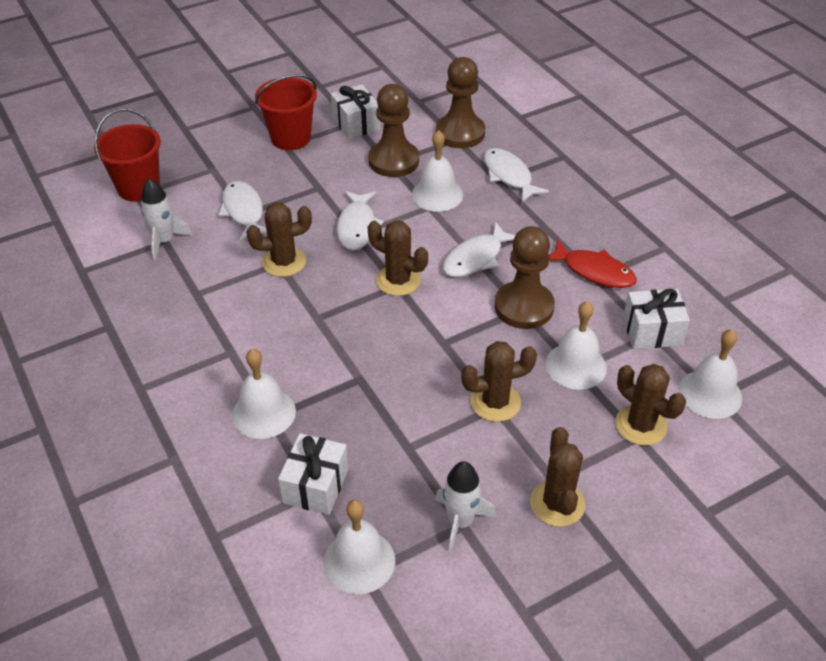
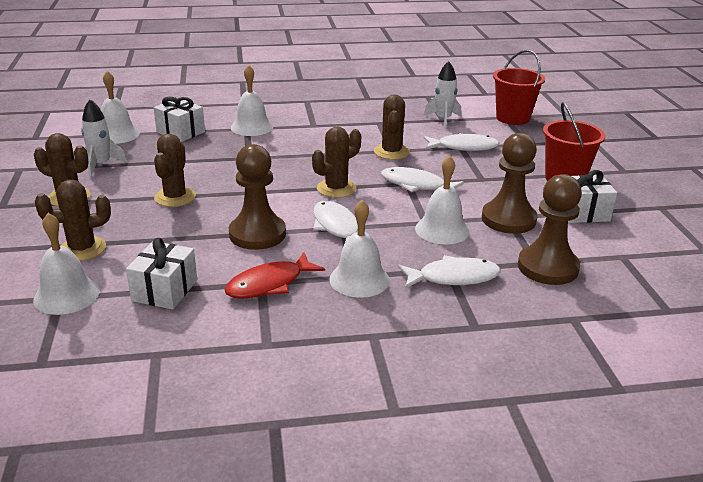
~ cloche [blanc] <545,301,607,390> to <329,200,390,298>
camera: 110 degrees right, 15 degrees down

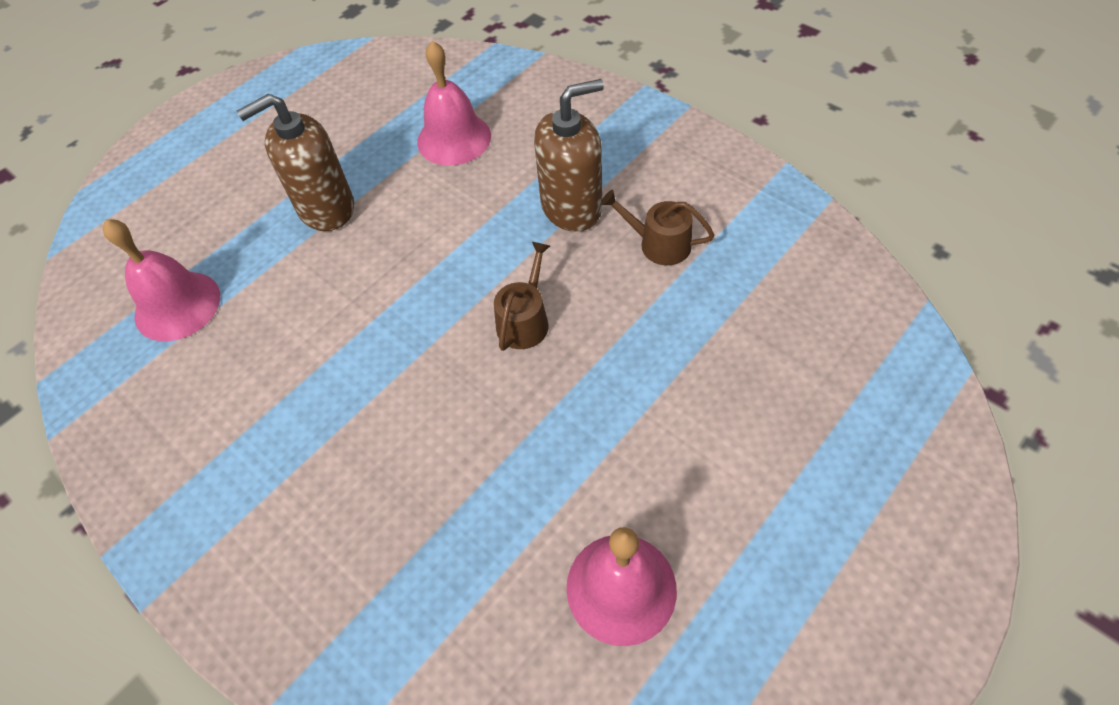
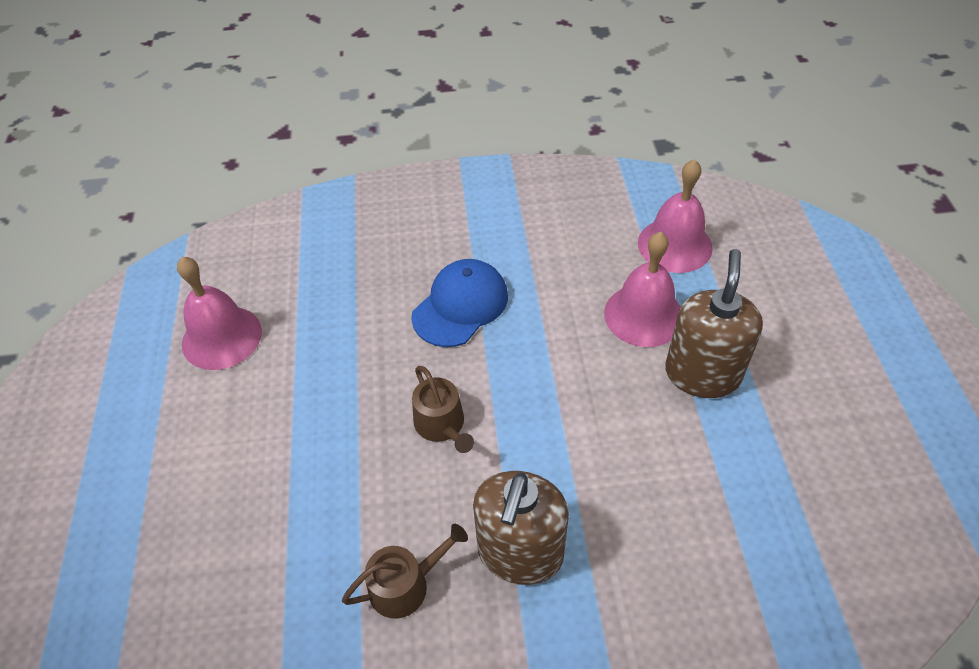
+ casquette [bleu] <411,259,508,347>
~ cloche [rose] <417,41,491,166> to <604,232,681,347>
camera: 130 degrees right, 5 degrees down

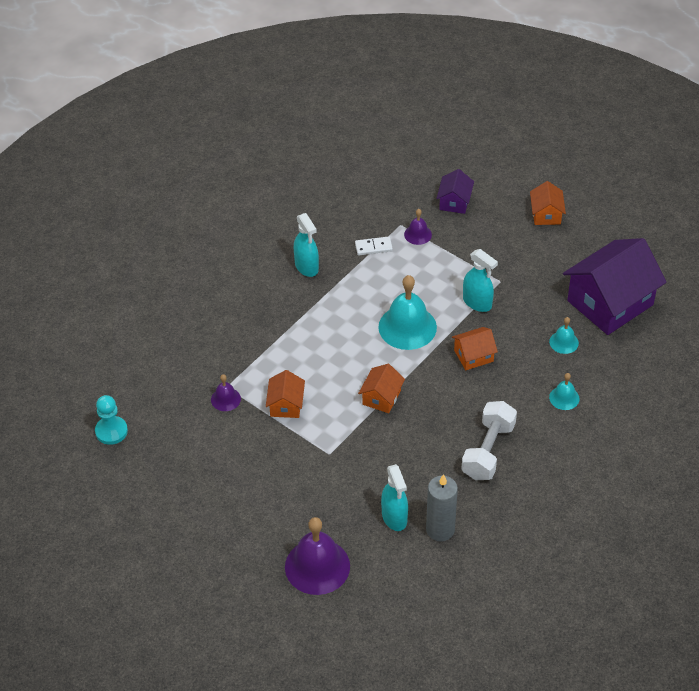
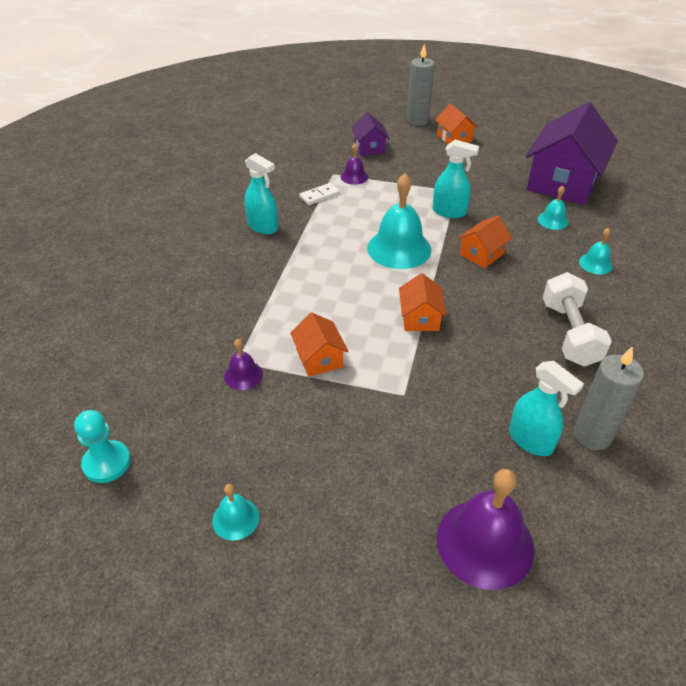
+ cloche [turquoise] <212,484,259,541>
+ bougie [gris] <407,44,435,125>
camera: 25 degrees left, 5 degrees down

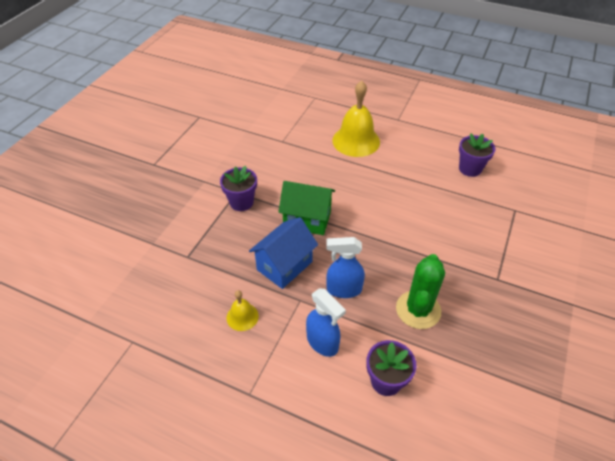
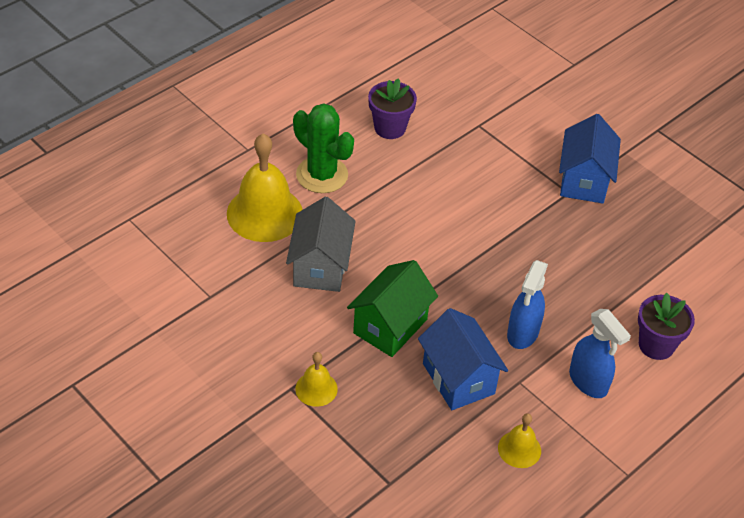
+ maison [gris] <286,197,356,292>
~ cactus [vert] <396,254,445,329> to <293,103,354,193>
~ pot de fleurs [violet] <220,166,257,211> to cloche [jaune] <295,352,338,407>
+ maison [bleu] <559,114,621,204>
~ vaporisateur [bleu] <306,288,346,357> = <569,309,631,398> 75 degrees clockwise
camera: 70 degrees left, 0 degrees up

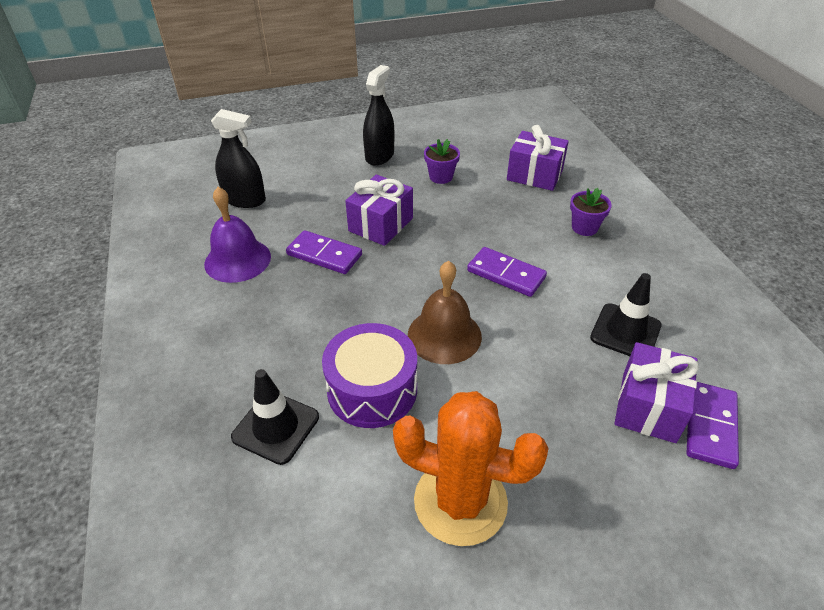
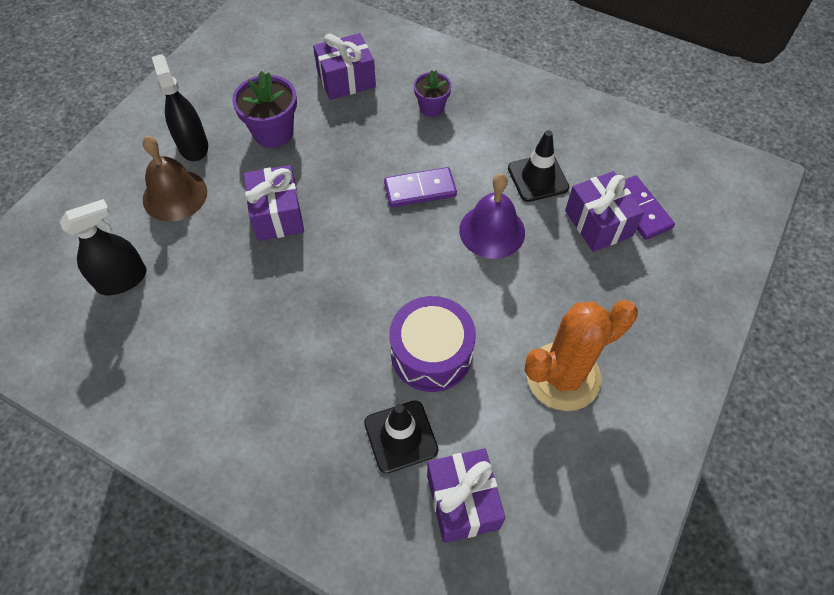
~ cloche [marron] <408,260,482,364> to <142,136,207,222>
~ pot de fleurs [violet] <424,139,460,184> = <232,71,297,148> x1.59
+ cadeau [violet] <427,448,506,543>
~ cloche [violet] <204,187,271,283> to <459,174,525,259>
- domino [violet] <286,230,362,274>
camera: 45 degrees left, 15 degrees up

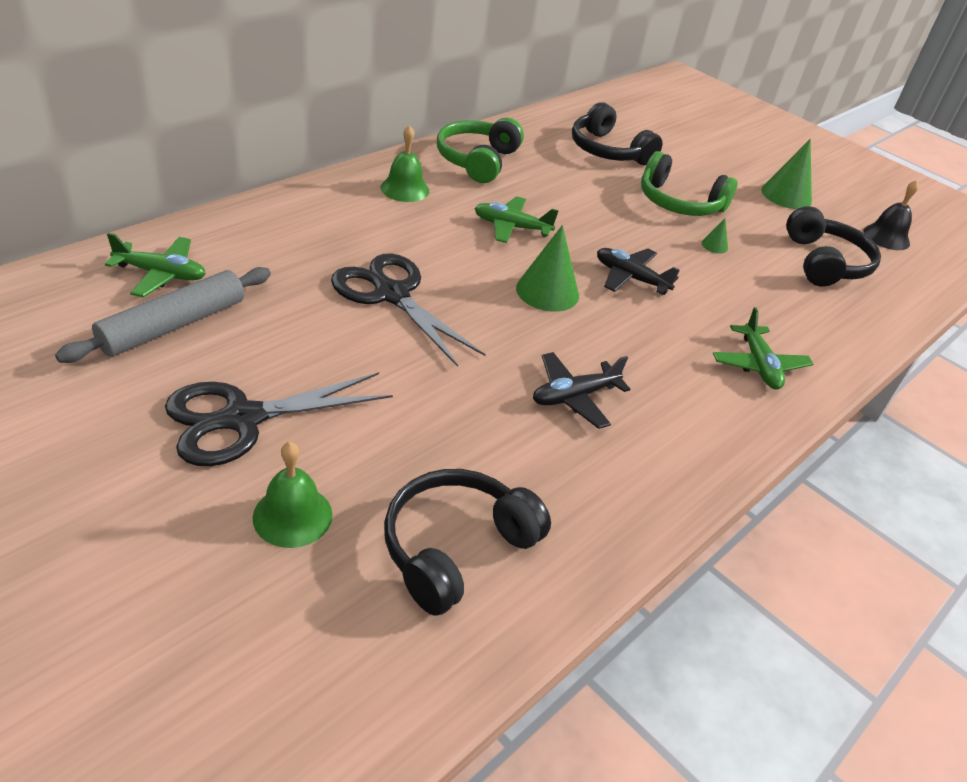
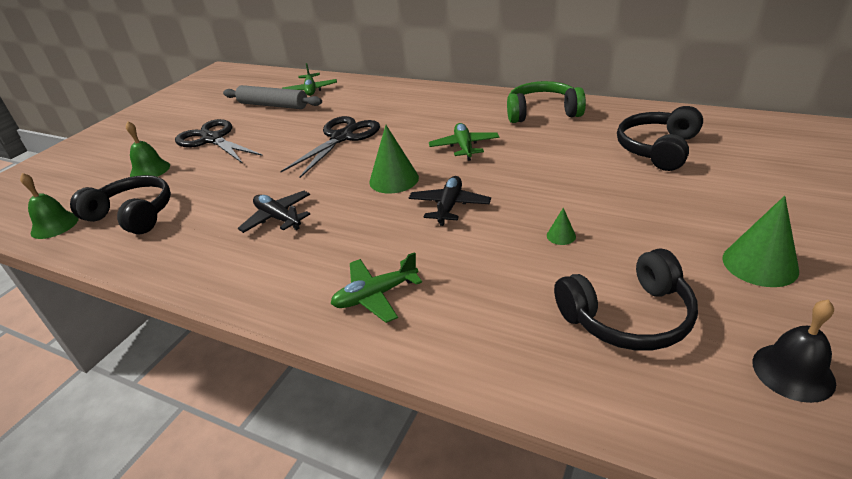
~ cloche [vert] <380,125,429,202> to <20,173,79,239>
- casque audio [vert] <641,151,738,216>
camera: 80 degrees right, 5 degrees down

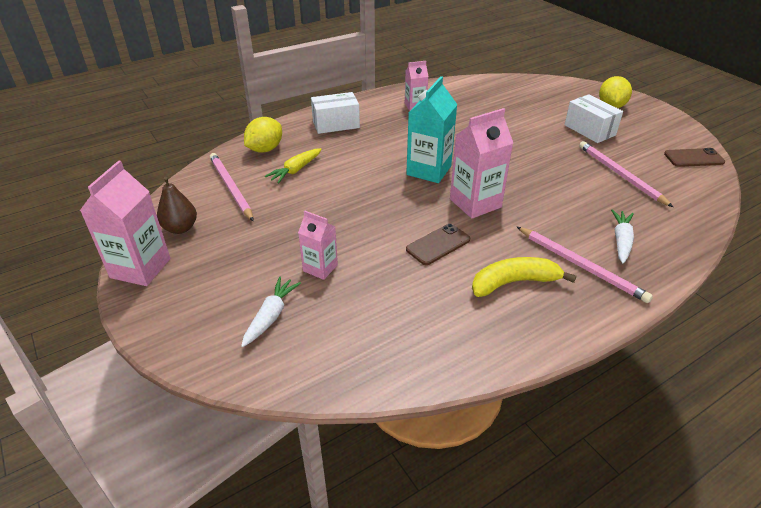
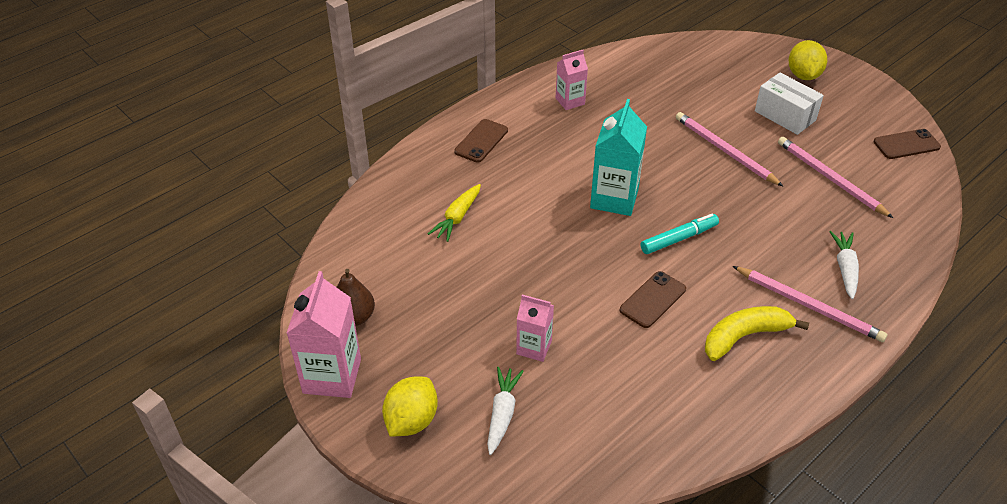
~ citron [jaune] <244,117,282,153> to <382,376,438,436>
~ boîte [blanc] <311,92,360,134> to téléphone [marron] <454,119,508,163>
~ brique de lait [rose] <450,108,513,219> to feutre [turquoise] <641,214,719,254>
~ crayon [rose] <210,153,254,221> to <676,112,783,186>
camera: 10 degrees left, 5 degrees up

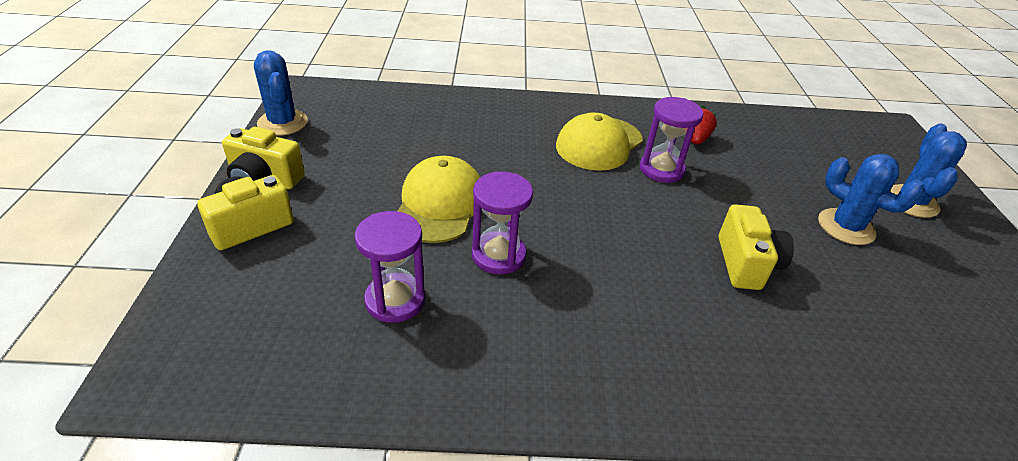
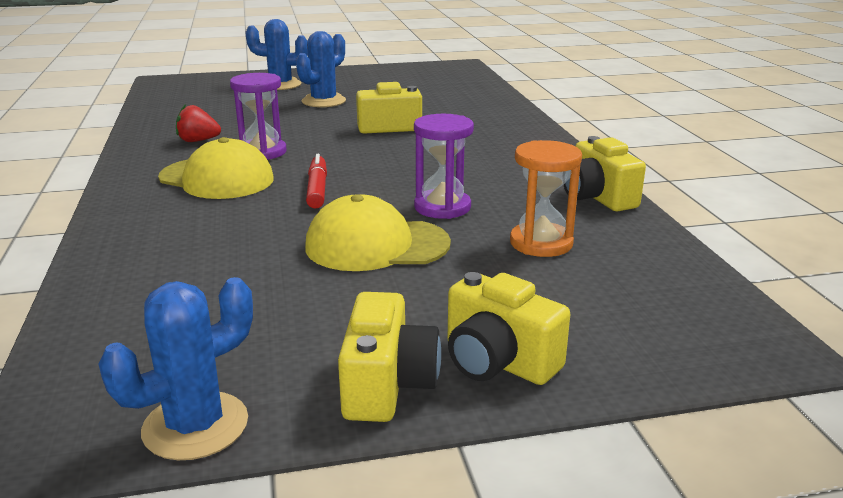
+ feutre [rouge] <306,154,327,209>
~ sablier [violet] <355,211,425,323> to sablier [orange] <510,140,582,257>
+ appareil photo [jaune] <564,136,646,211>
camera: 100 degrees left, 15 degrees down

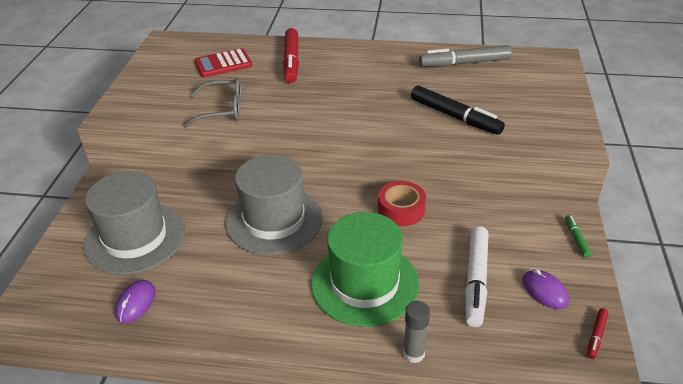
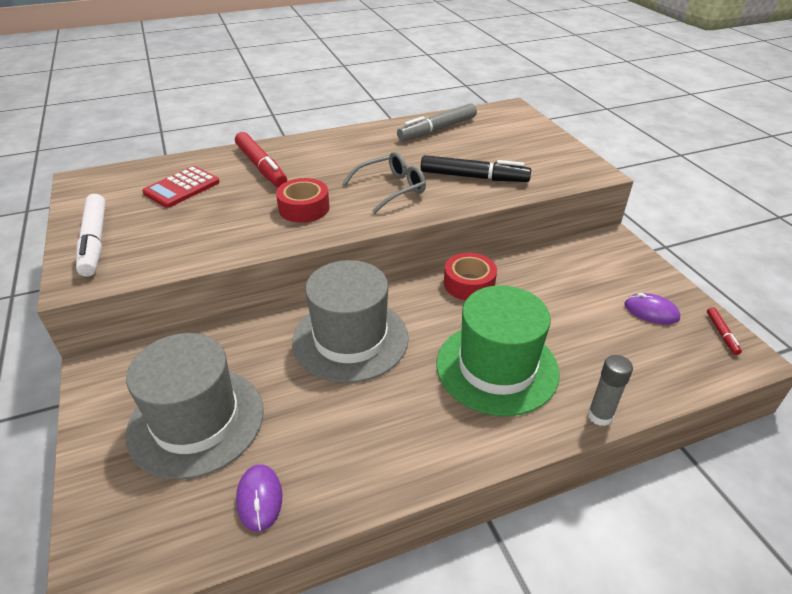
~ feutre [blanc] <465,226,489,327> to <76,194,106,277>
+ ruban adhésif [rouge] <276,178,330,223>
~ lunettes [gris] <183,78,242,127> to <342,152,426,214>
- feutre [vert] <565,215,591,257>
camera: 30 degrees left, 0 degrees up

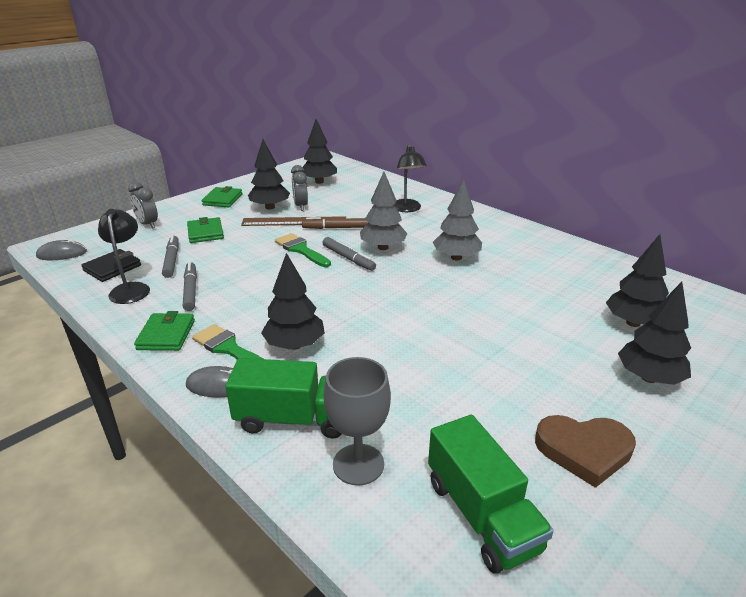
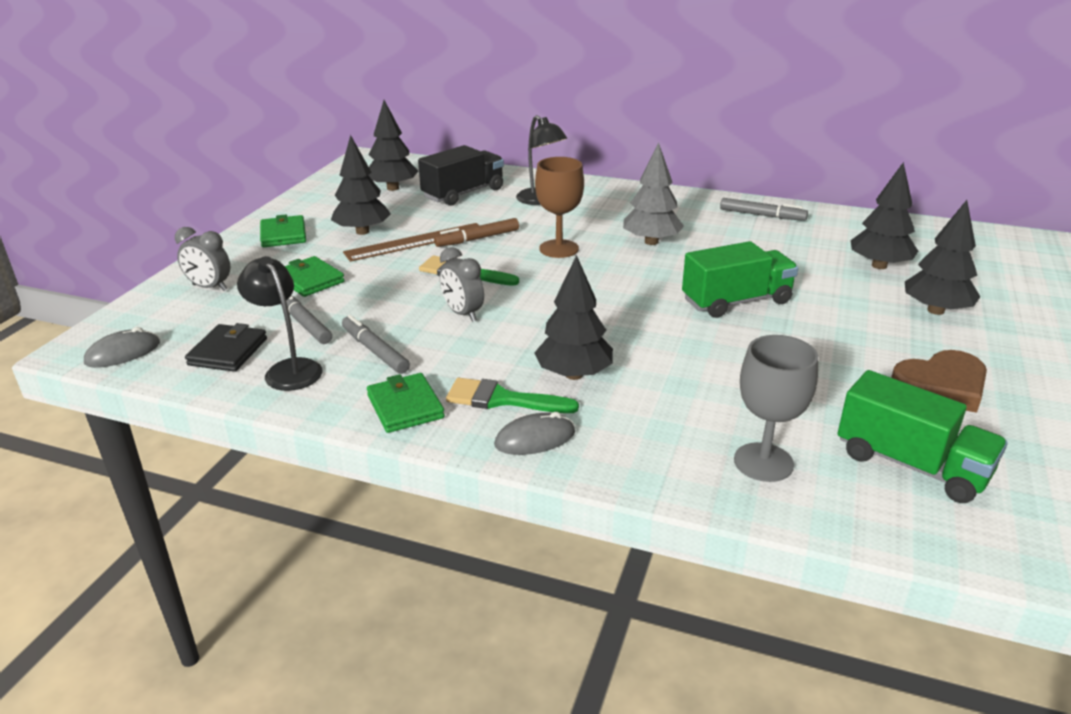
+ camion [noir] <418,145,504,206>
~ réveil [gris] <291,165,308,211> to <440,247,484,322>
~ arbre [gris] <360,172,407,250> to verre à pied [marron] <535,157,584,258>
~ camion [vert] <226,358,342,438> to <682,241,798,318>
~ feutre [gris] <322,237,376,271> to <720,198,808,221>
camera: 25 degrees left, 0 degrees up

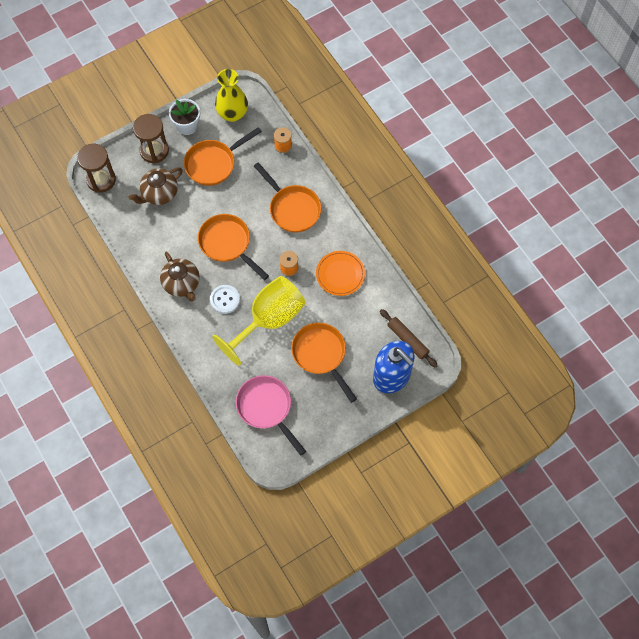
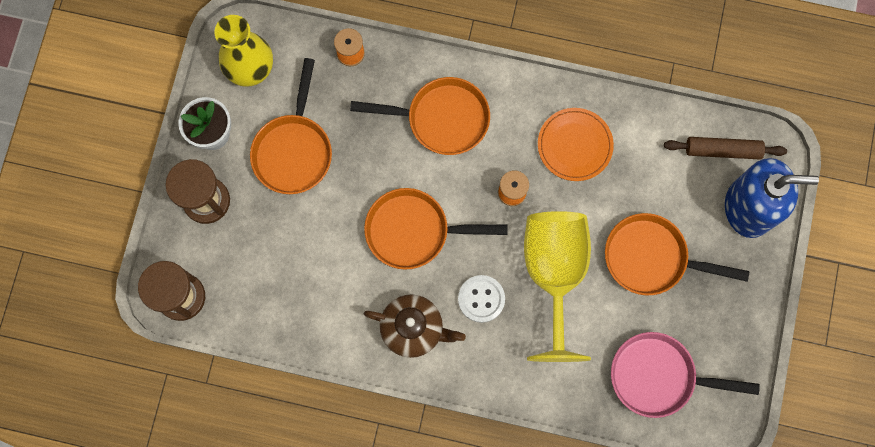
- théière [marron] <128,167,183,205>
camera: 45 degrees left, 10 degrees up

